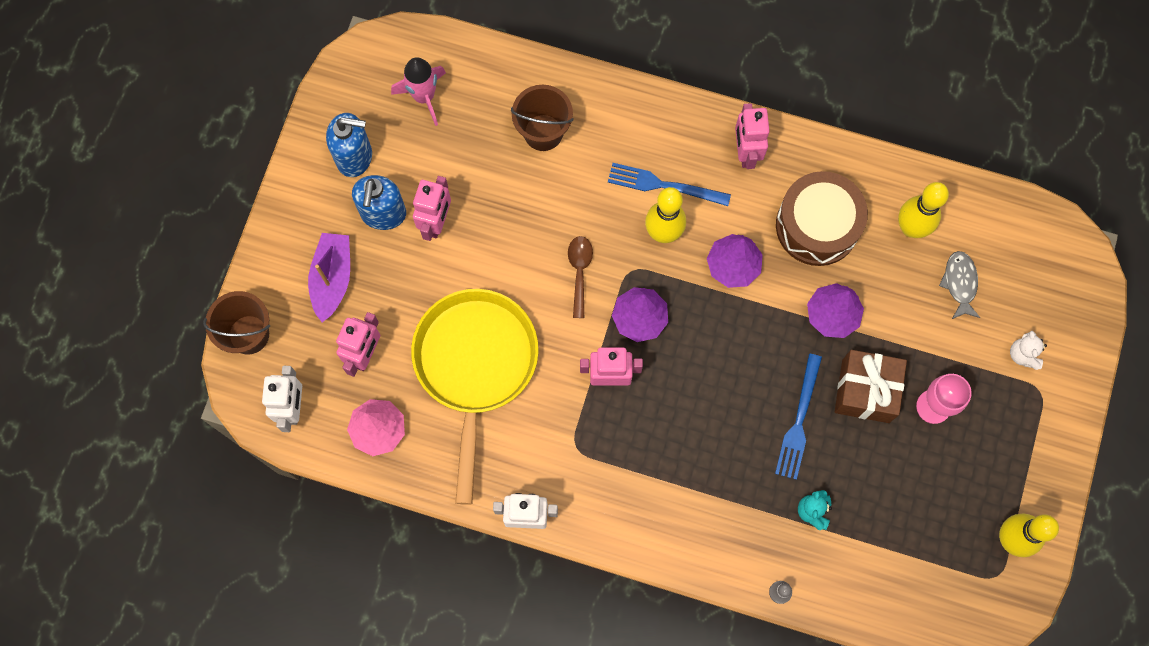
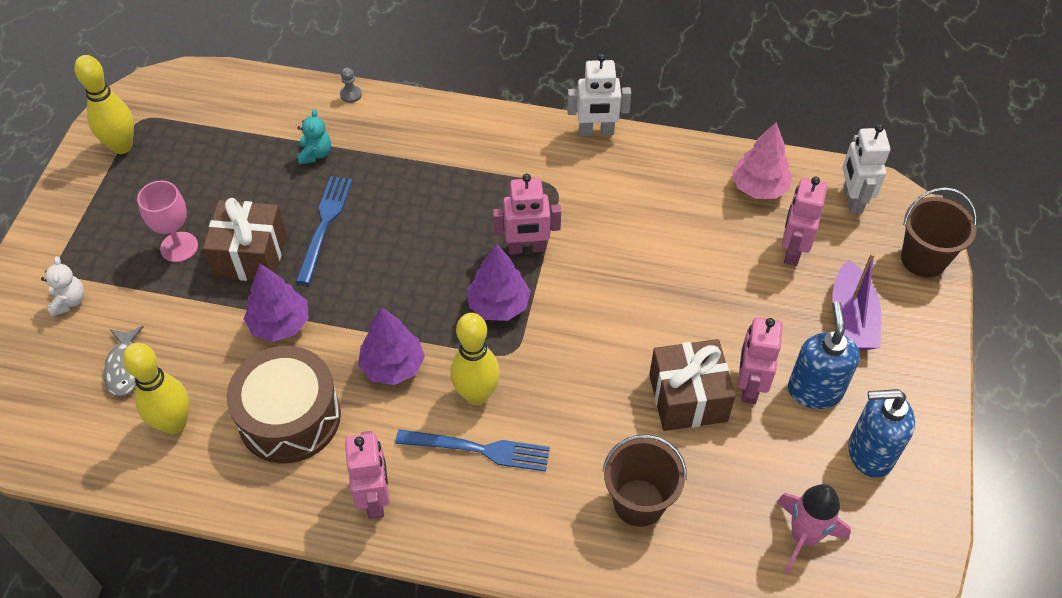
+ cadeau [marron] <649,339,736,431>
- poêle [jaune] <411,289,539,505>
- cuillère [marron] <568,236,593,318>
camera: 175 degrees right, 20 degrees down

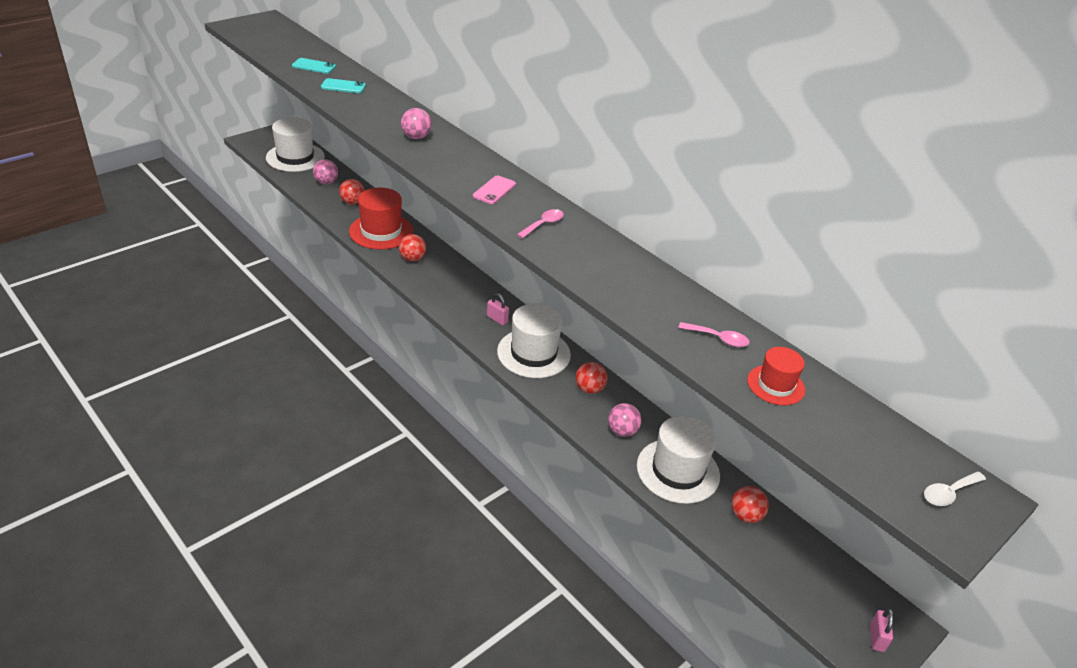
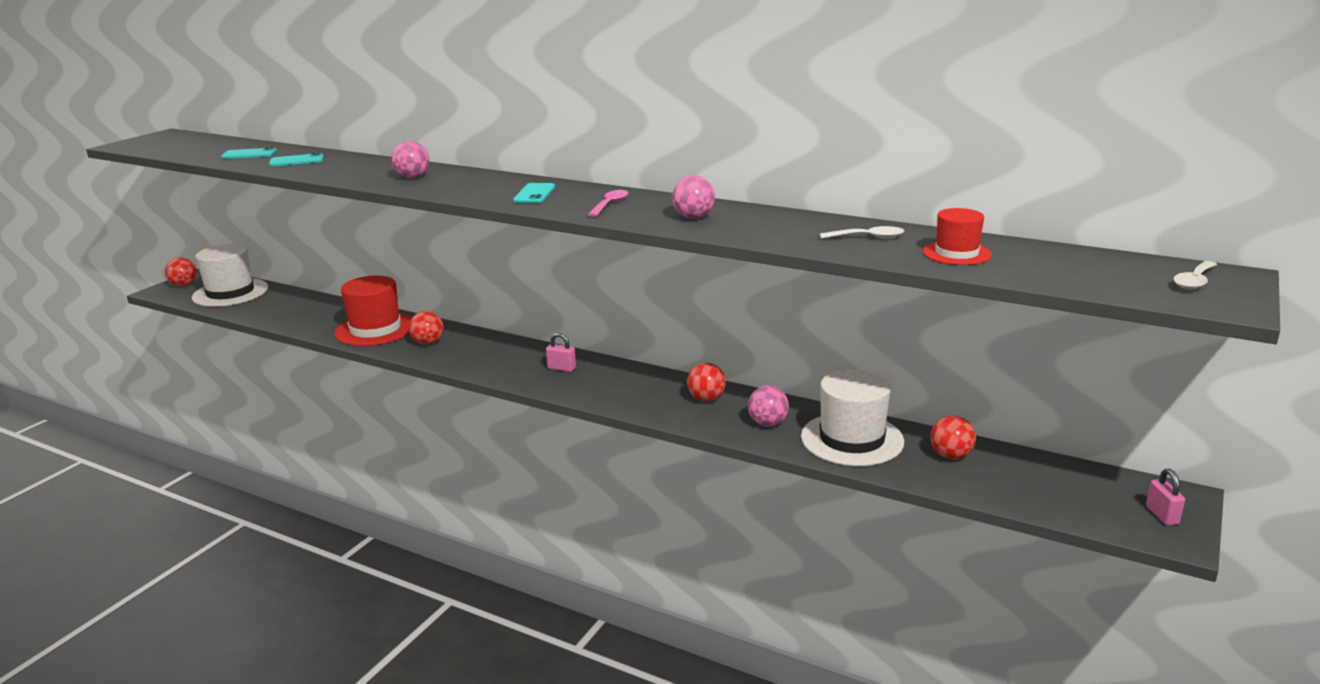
~ balle [rouge] <339,179,365,205> to <165,257,197,287>
~ téléphone [rose] <473,176,516,204> to téléphone [turquoise] <513,183,555,203>
~ balle [rose] <313,159,338,184> to <672,175,715,219>
~ cuillère [rose] <678,322,750,347> to cuillère [blanc] <820,226,904,239>
- chapeau [blanc] <497,304,571,378>
camera: 15 degrees left, 15 degrees down

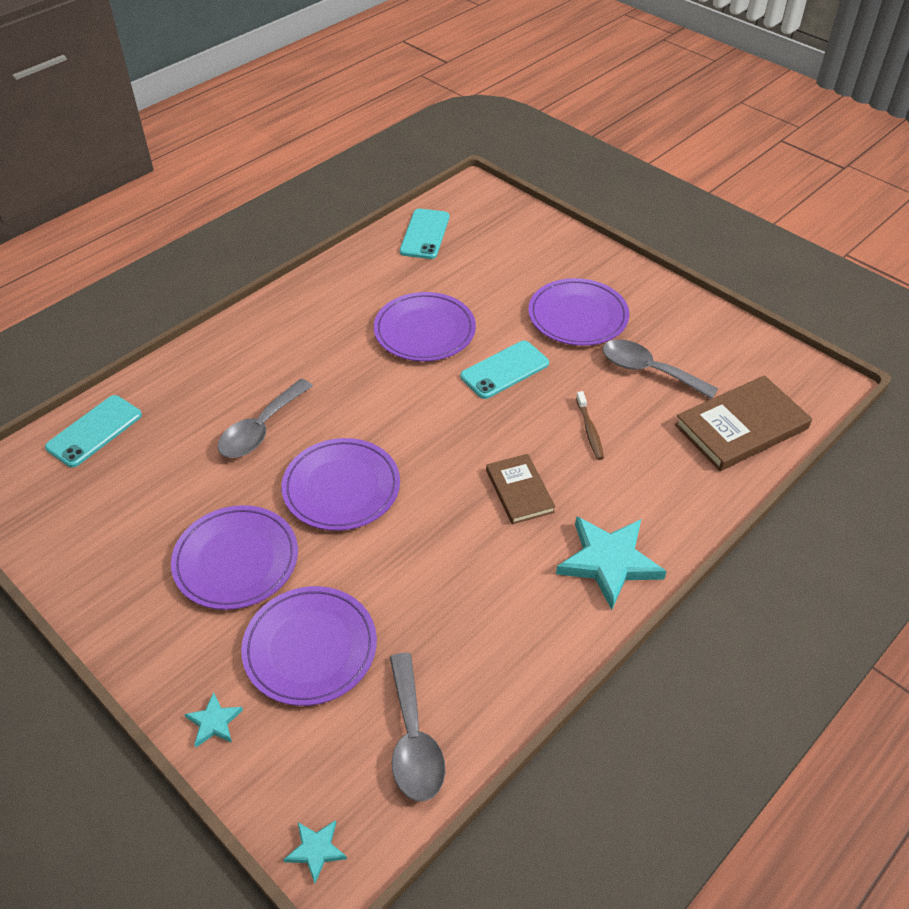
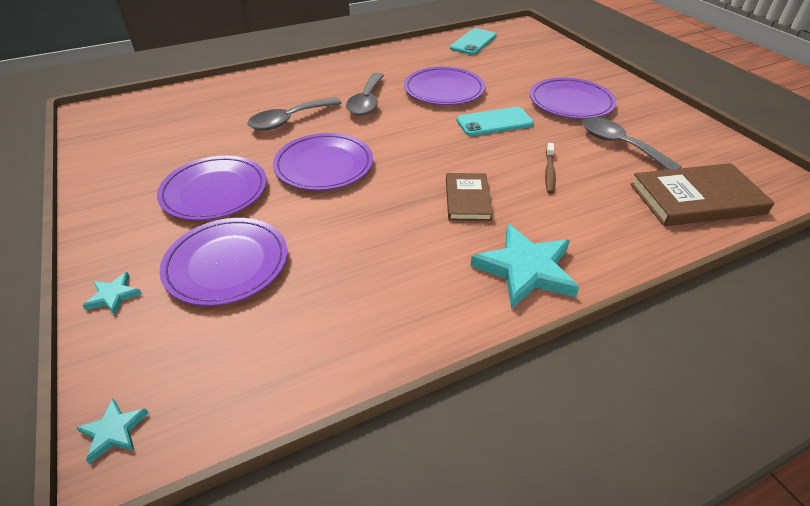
~ cuillère [gris] <389,653,445,802> to <346,73,384,116>
- téléphone [turquoise] <45,395,142,467>
camera: 20 degrees right, 5 degrees down

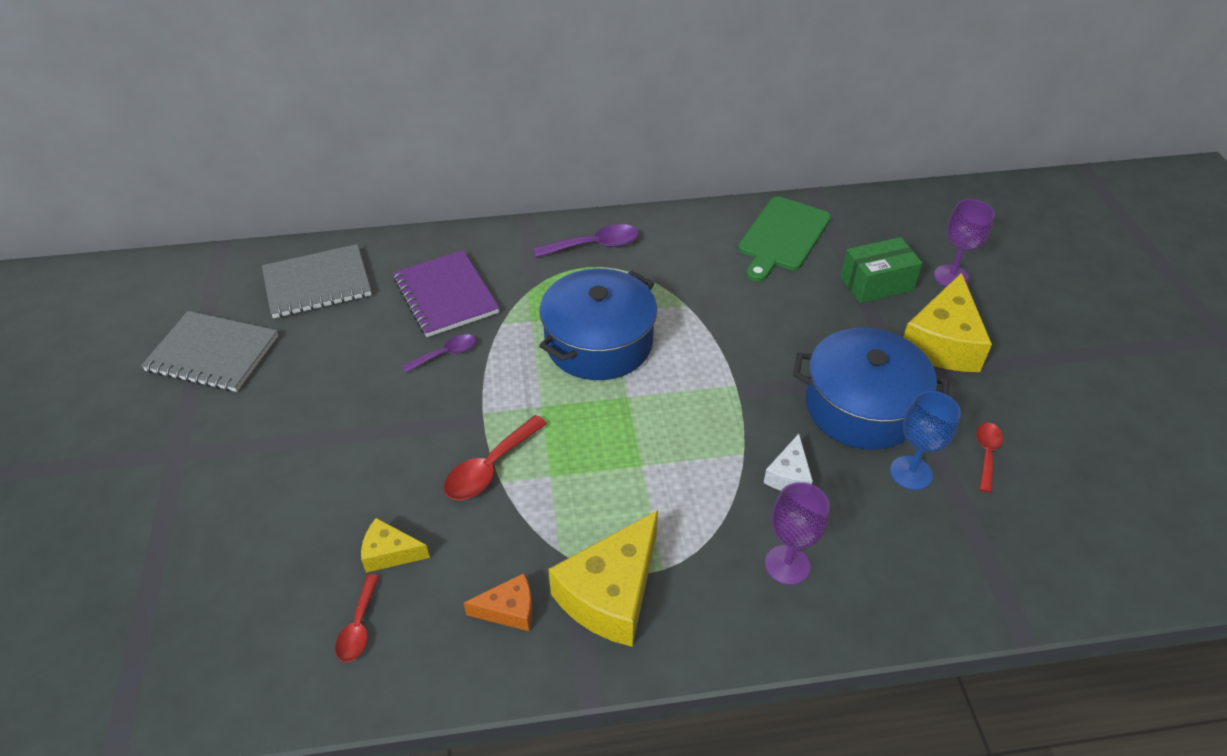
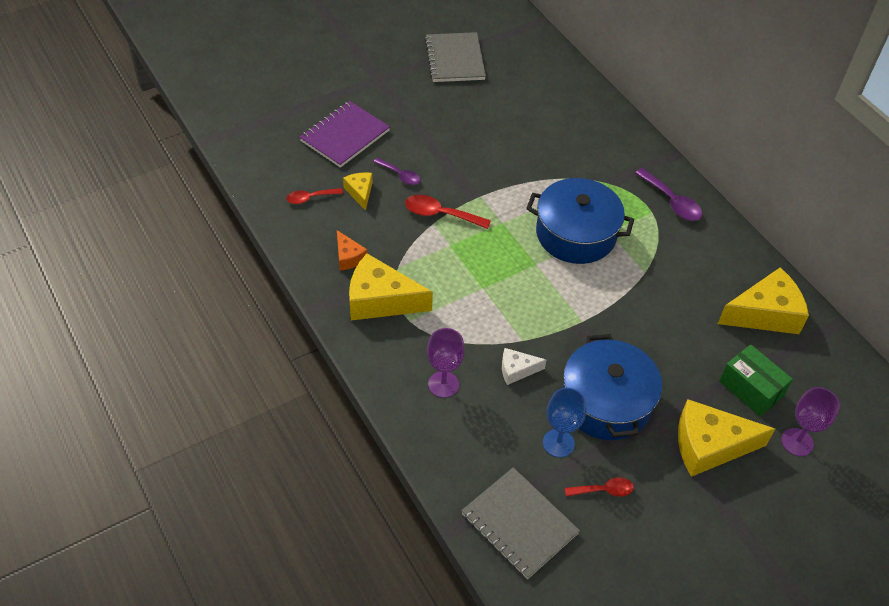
~ carnet [violet] <393,250,499,337> to <299,101,390,168>
~ cuillère [violet] <402,334,476,373> to <373,158,420,185>
~ carnet [gris] <262,244,372,318> to <461,467,580,579>
~ planche à découper [vert] <738,196,831,282> to fromage [jaune] <718,267,809,334>
camera: 65 degrees right, 5 degrees up

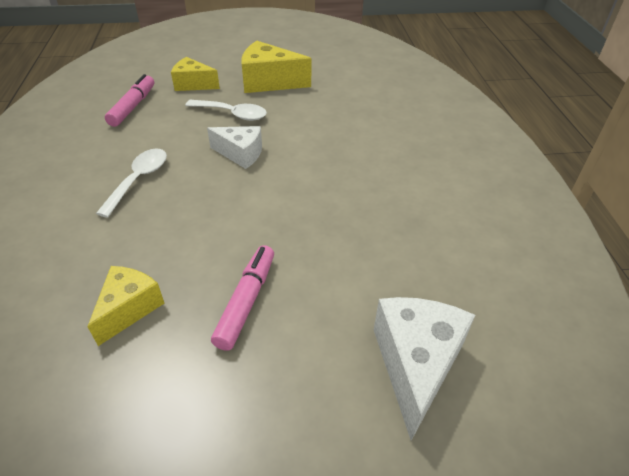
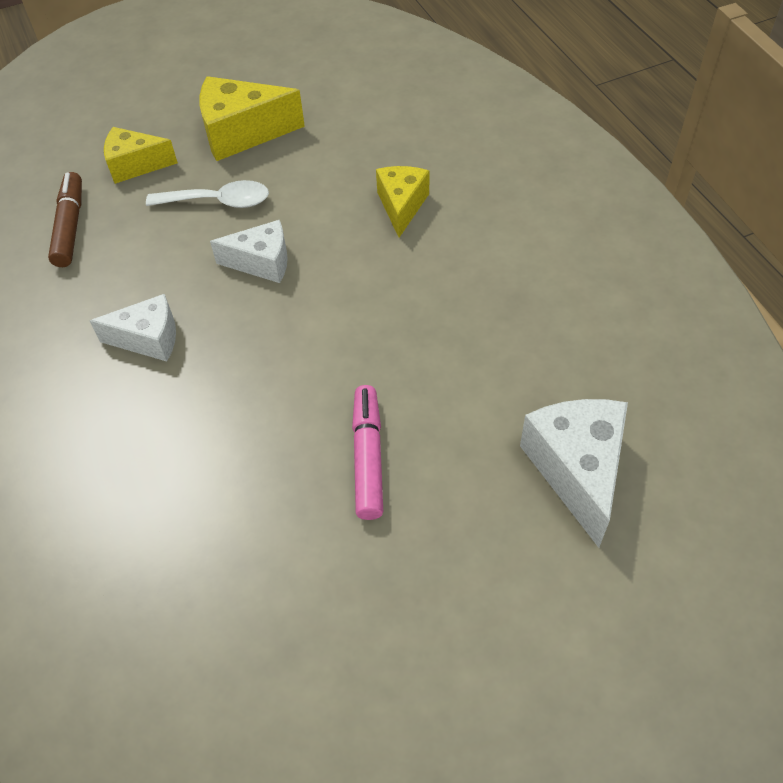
~ feutre [rose] <105,74,154,127> to feutre [marron] <48,172,82,267>
~ cuillère [blanc] <96,149,167,218> to fromage [blanc] <90,294,176,361>
~ fromage [jaune] <87,266,164,346> to <376,166,429,237>
camera: 15 degrees left, 10 degrees up

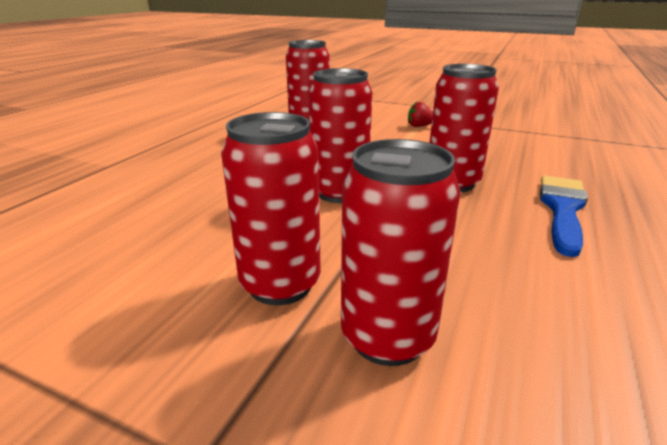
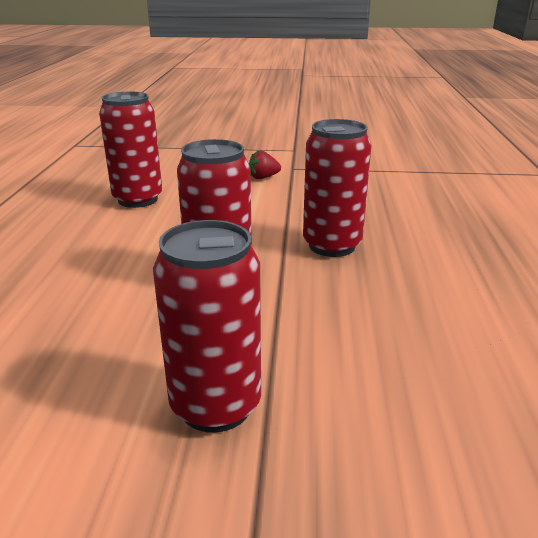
- canette [rouge] <341,139,461,366>
- pinceau [bleu] <540,175,588,257>
camera: 20 degrees left, 0 degrees up

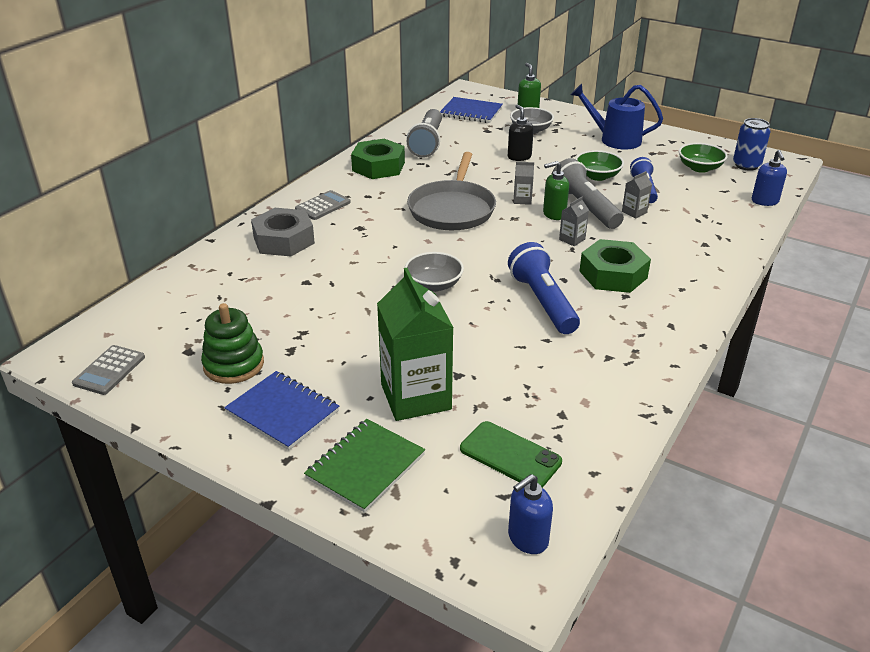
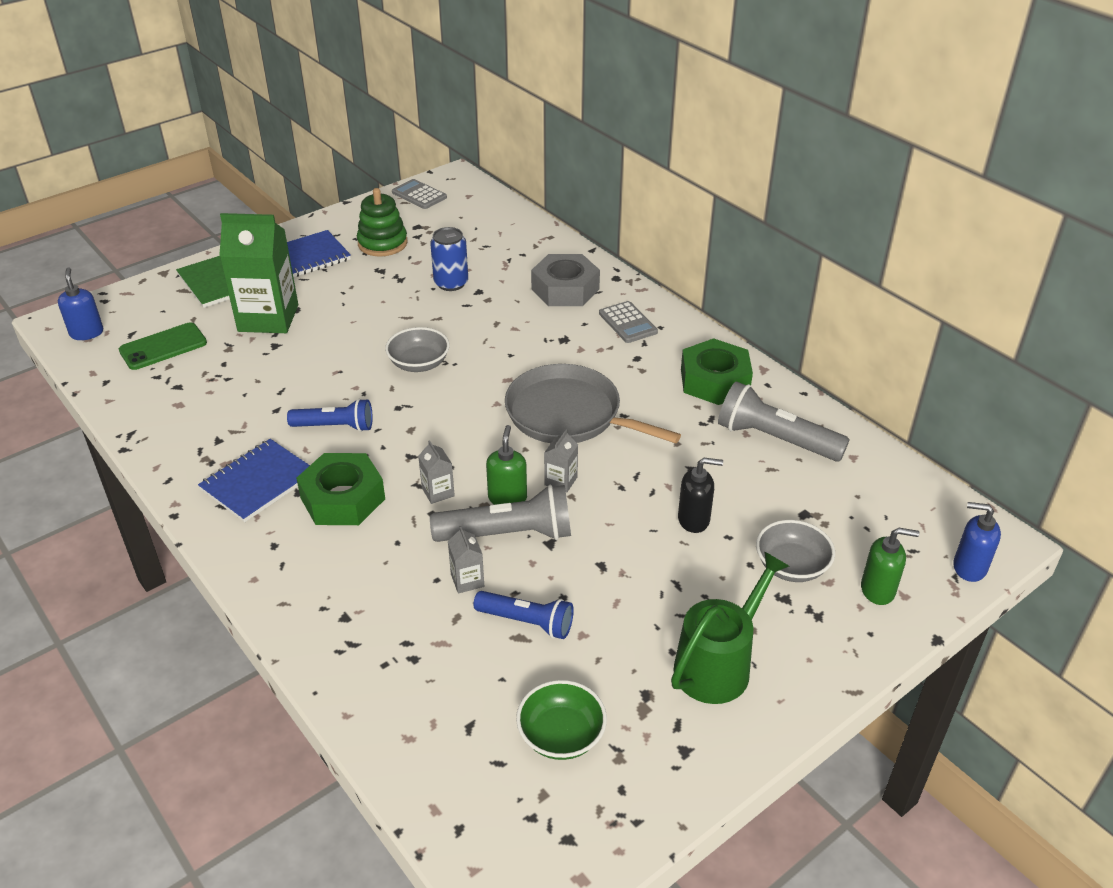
~ carnet [bleu] <440,97,503,123> to <198,439,310,522>
~ lampe de poche [bleu] <508,242,580,334> = <287,399,373,432> x0.66
~ canette [bleu] <733,118,771,171> to <430,227,468,291>
~ arrosoir [bleu] <571,84,663,150> to arrosoir [vert] <671,551,790,704>
~ distributeur de savon [bleu] <752,150,787,206> to <953,502,1001,582>
- bol [vert] <575,150,624,181>
camera: 110 degrees right, 5 degrees up

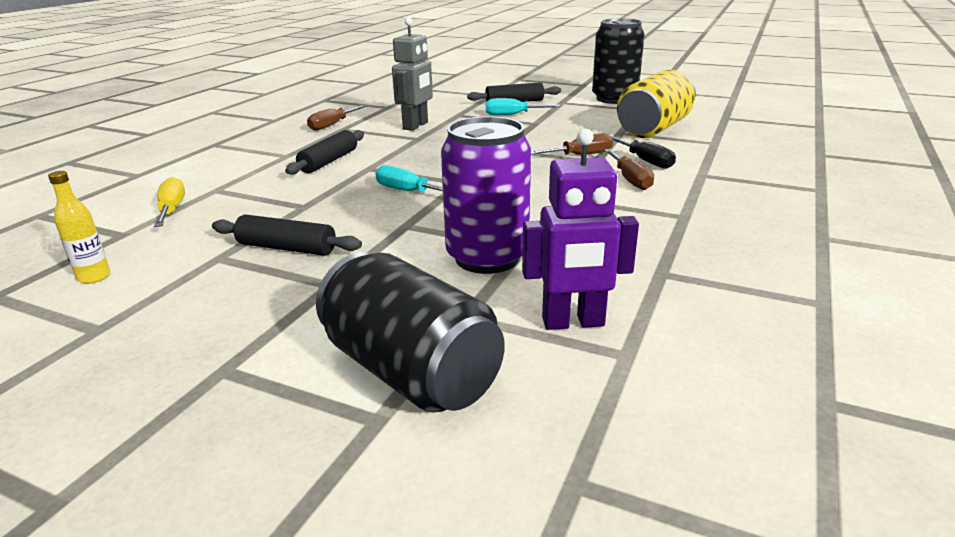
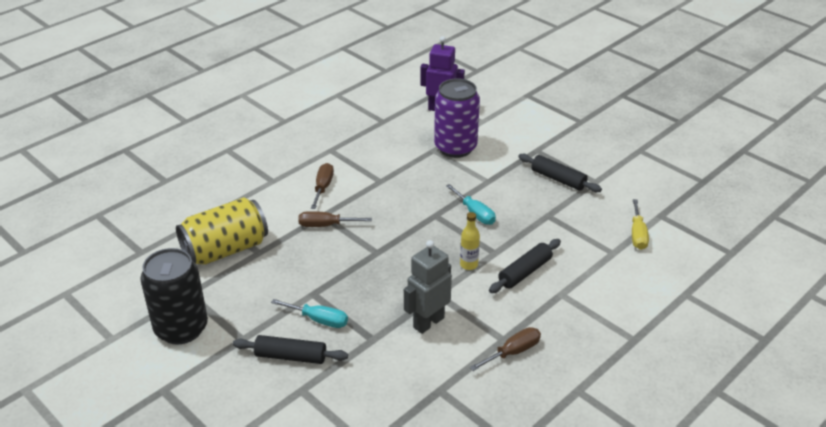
~ bouteille [jaune] <48,171,110,284> to <460,212,480,270>
- canette [noir] <316,252,505,413>
- tournevis [noir] <611,136,676,169>
camera: 160 degrees left, 10 degrees up

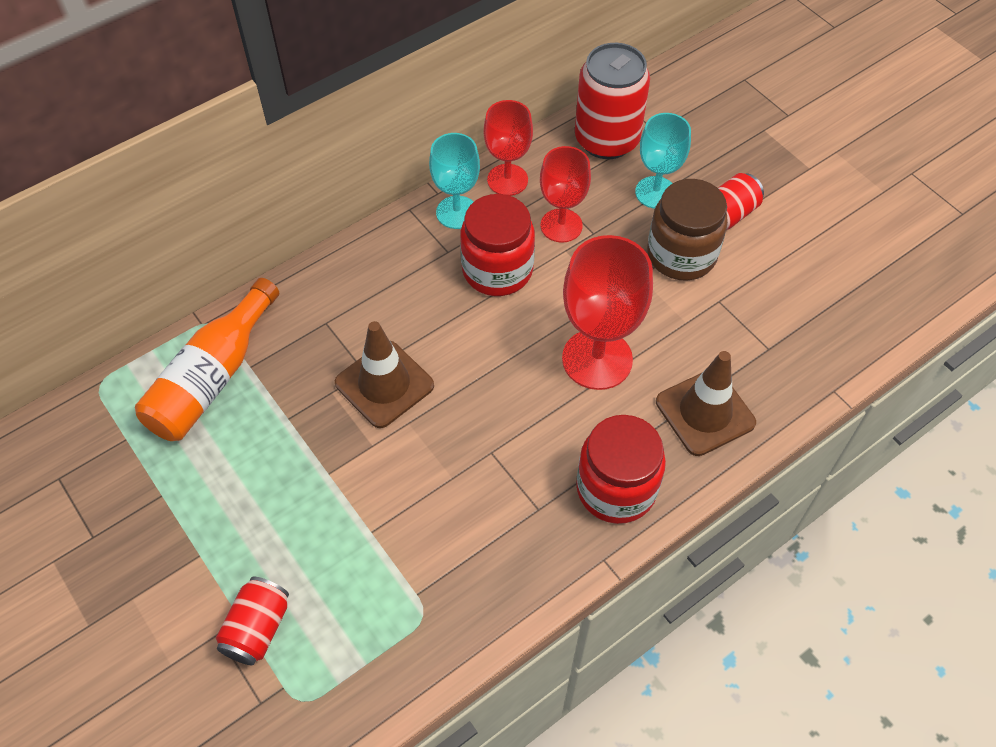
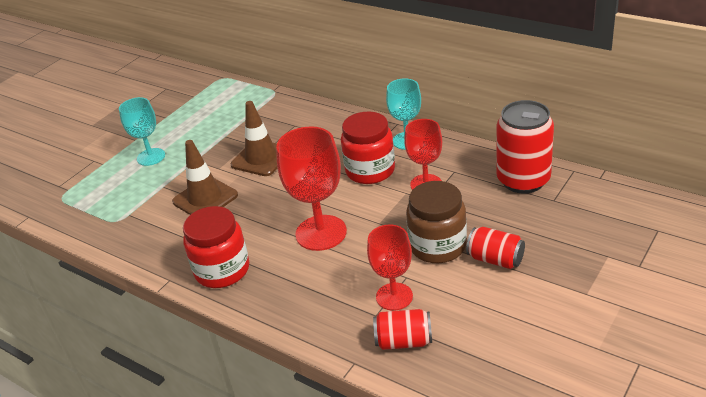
~ verre à pied [turquoise] <635,113,691,209> to <119,97,165,166>
~ cône de chantier [marron] <656,351,756,456> to <172,140,238,215>
~ verre à pied [rouge] <484,100,533,196> to <367,225,413,311>
~ canette [rouge] <216,577,289,665> to <373,309,432,350>
- bouteille [orange] <135,278,279,441>
camera: 75 degrees right, 20 degrees down

